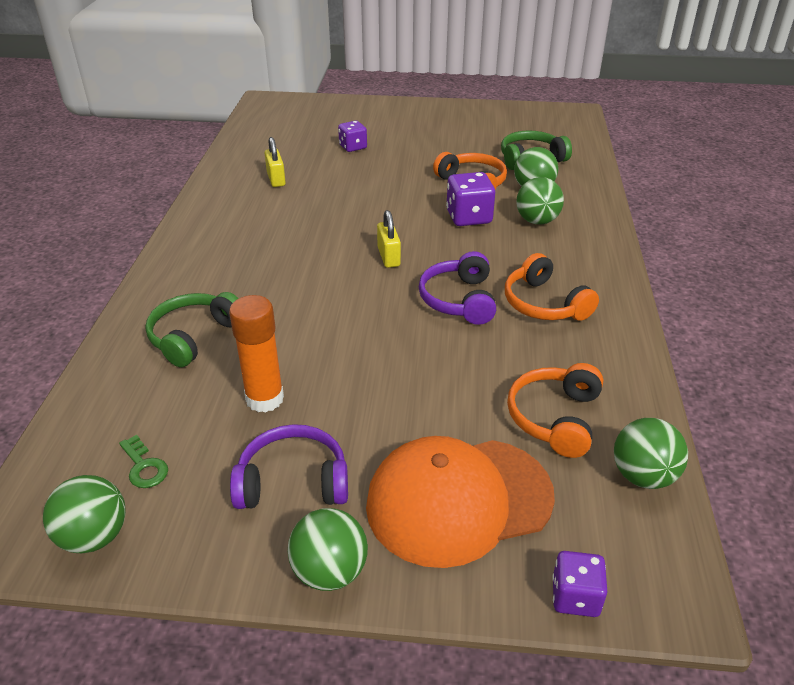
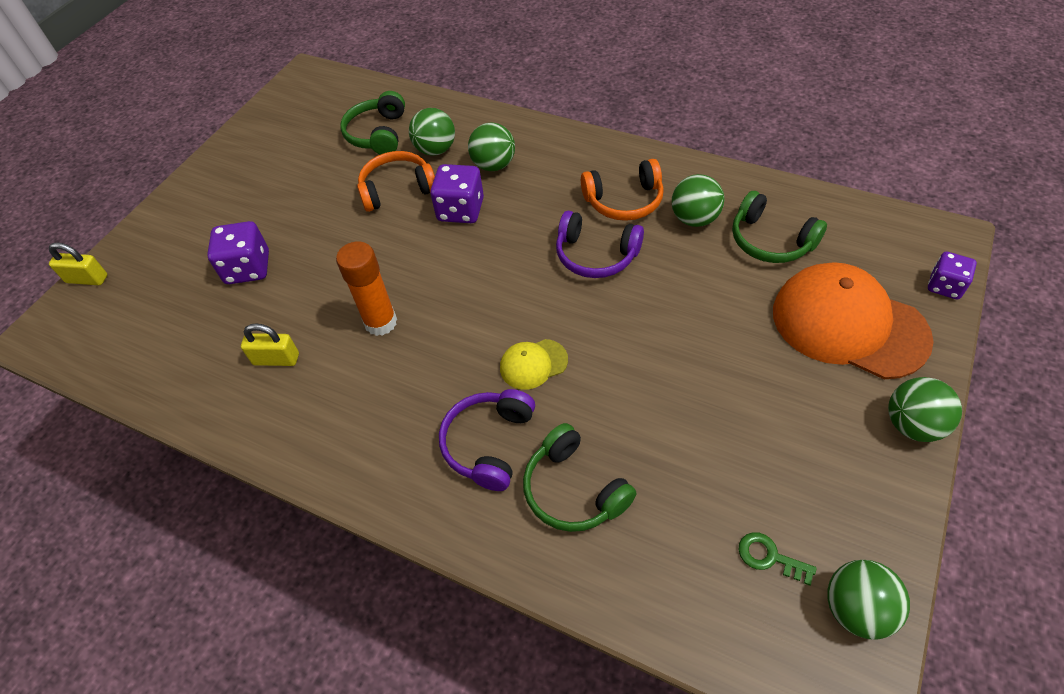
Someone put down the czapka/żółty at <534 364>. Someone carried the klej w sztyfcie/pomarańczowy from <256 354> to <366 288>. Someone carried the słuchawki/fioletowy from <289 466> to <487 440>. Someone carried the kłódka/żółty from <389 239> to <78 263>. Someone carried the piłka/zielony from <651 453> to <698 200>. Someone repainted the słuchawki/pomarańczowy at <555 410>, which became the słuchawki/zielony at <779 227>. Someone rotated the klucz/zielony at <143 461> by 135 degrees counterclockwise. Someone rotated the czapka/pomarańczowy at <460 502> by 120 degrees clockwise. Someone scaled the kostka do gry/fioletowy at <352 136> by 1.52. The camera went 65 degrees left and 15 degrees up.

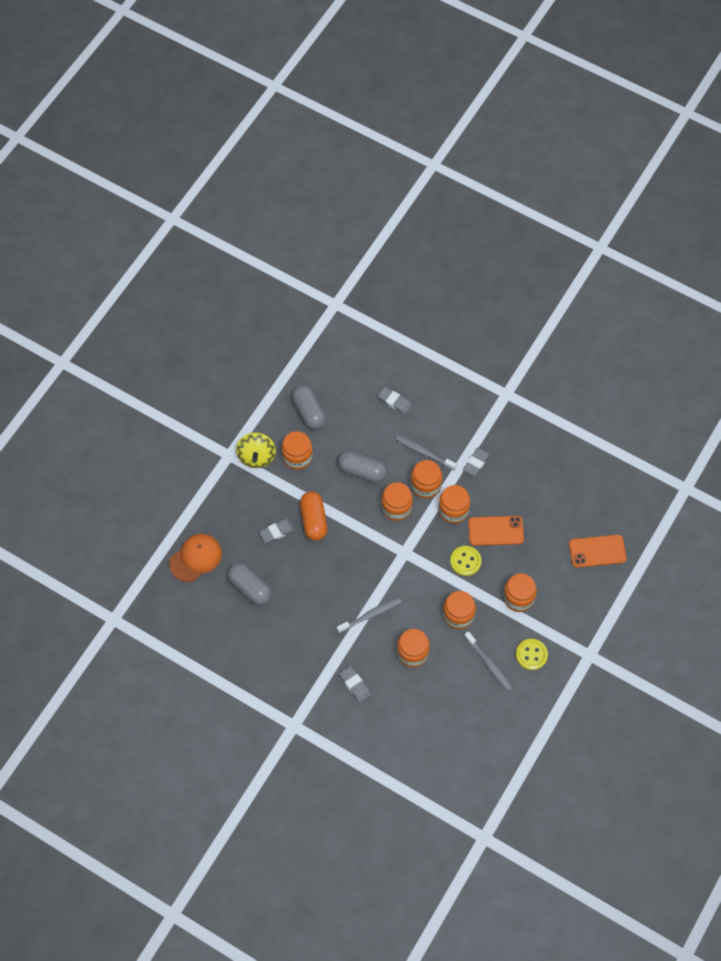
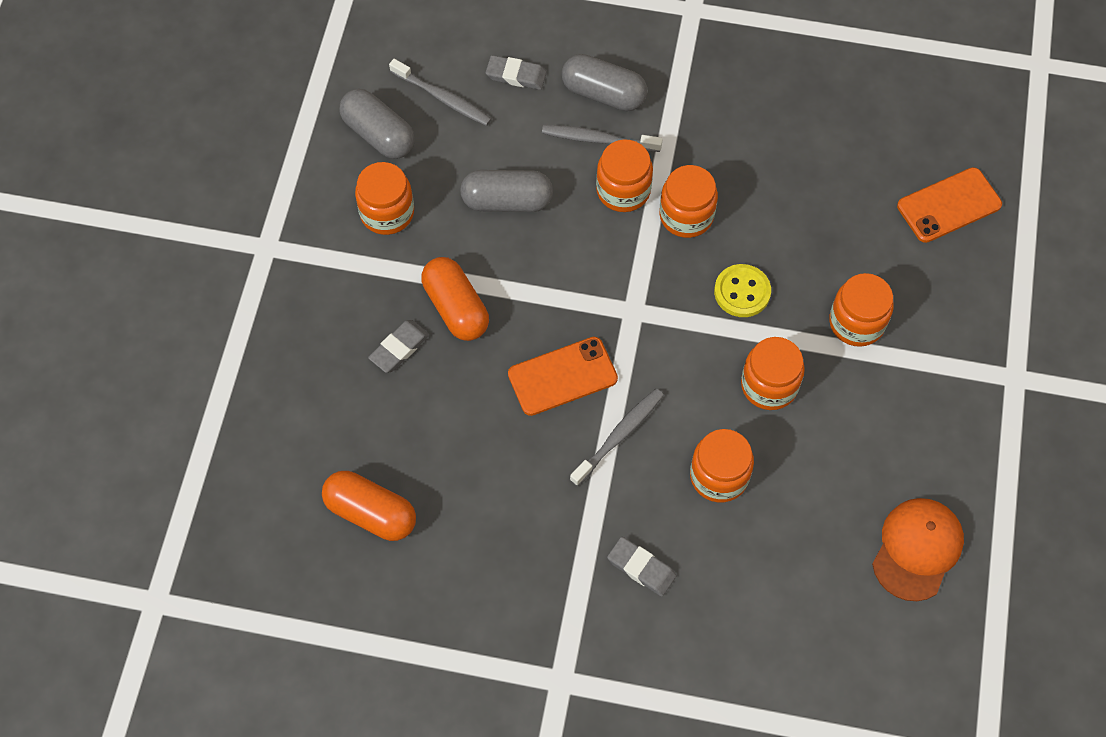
Someone took away the bączek/żółty at <256 450>. Someone took away the słoik/pomarańczowy at <397 501>. Someone took away the gumka do mazania/szary at <476 461>. Someone took away the guzik/żółty at <532 654>. Someone put down the kapsułka/pomarańczowy at <369 506>. Someone carried the czapka/pomarańczowy from <195 558> to <918 549>. Someone carried the kapsułka/szary from <250 584> to <604 82>. Someone carried the szczoteczka do zębów/szary from <488 661> to <440 92>. Someone carried the telefon/pomarańczowy from <496 531> to <563 376>. The camera went 20 degrees left and 0 degrees up.

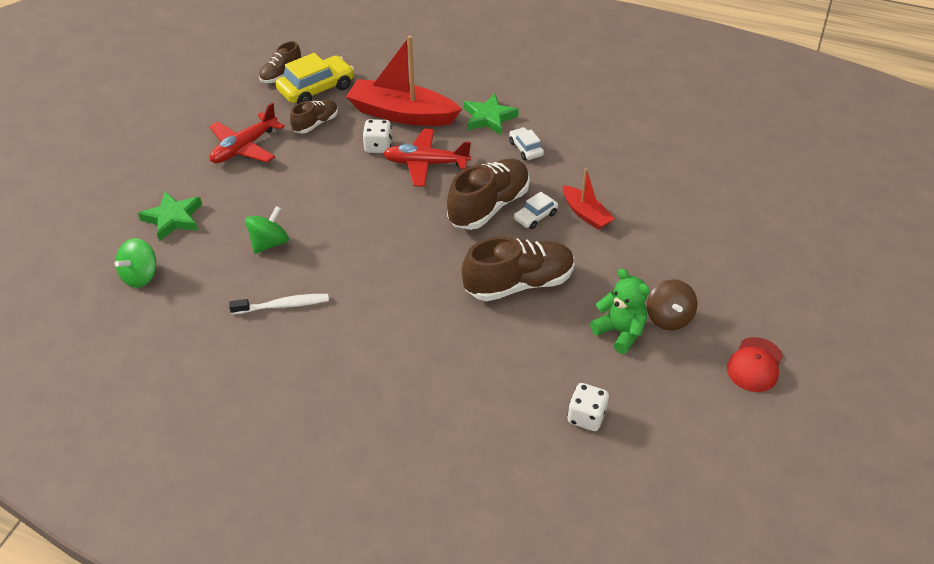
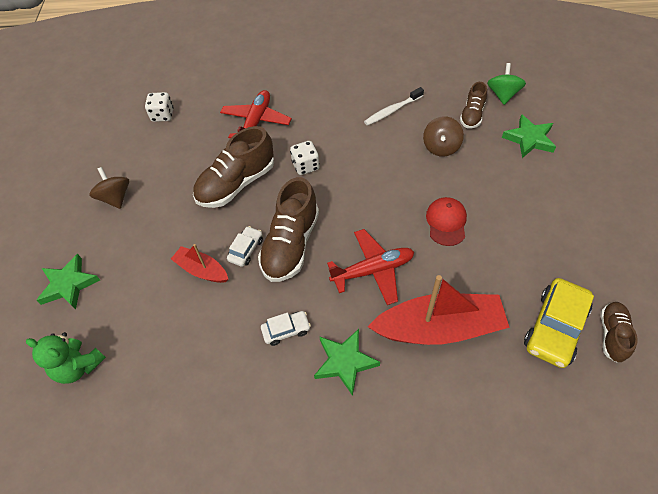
Someone put down the gwiazda/zielony at <68 282>. Someone carried the samolot/czerwony from <247 133> to <256 114>. Someone carried the but/brązowy from <314 117> to <473 105>. Someone carried the kostka do gry/biały from <377 136> to <305 158>. Someone carried the miś/zielony from <620 311> to <66 358>. Someone carried the czapka/czerwony from <755 364> to <446 221>. Someone repainted the bączek/zielony at <267 230>, which became the bączek/brązowy at <443 136>. Someone rotated the samochód/biały at <526 143> by 60 degrees counterclockwise. The camera went 160 degrees right and 10 degrees up.

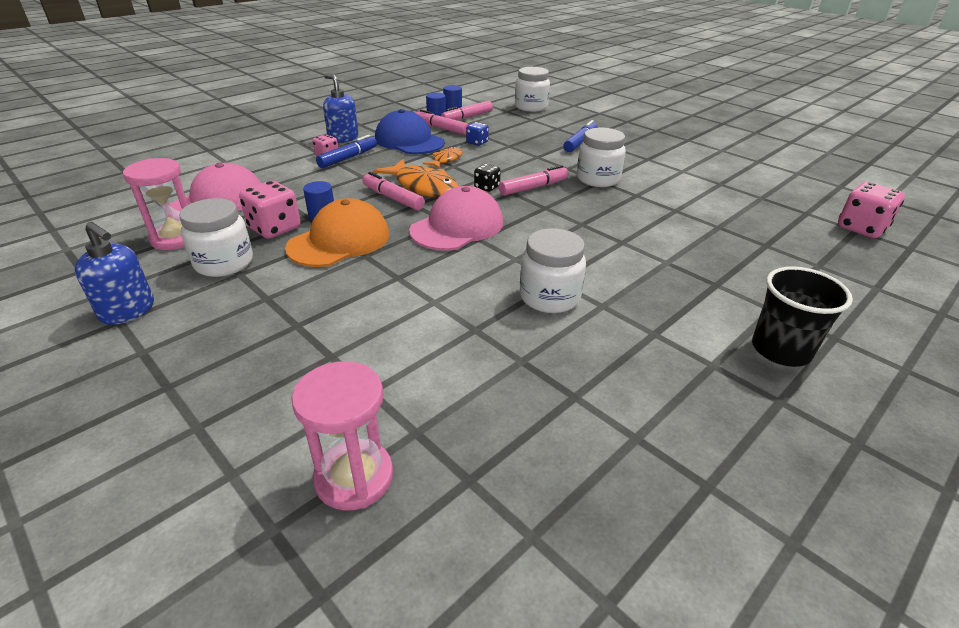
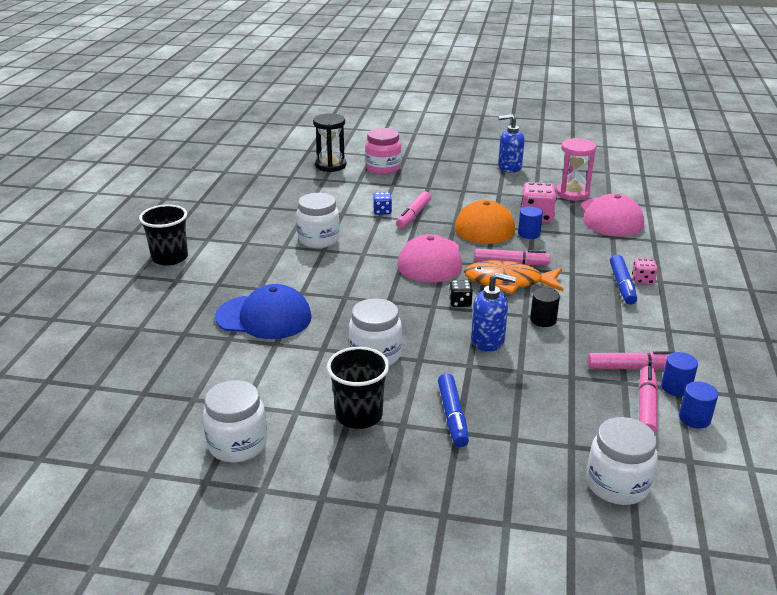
Someone took away the kostka do gry/różowy at <871 210>. Someone put down the szklanka/czarny at <358 388>. Someone put down the słoik/różowy at <383 151>. Someone carried the słoik/biały from <216 237> to <235 421>. Someone carried the dozownik mydła/niebieski from <341 108> to <493 312>. Someone carried the czapka/niebieski from <410 131> to <263 311>. Someone carried the kostka do gry/niebieski from <477 134> to <382 203>. Someone carried the flamaster/różowy from <534 180> to <413 209>. Someone swapped the ryba/pomarańczowy at <443 158> for the walec/czarny at <545 307>. Someone repainted the klepsydra/różowy at <342 436>, which became the klepsydra/czarny at <329 142>. The camera went 145 degrees right and 5 degrees down.

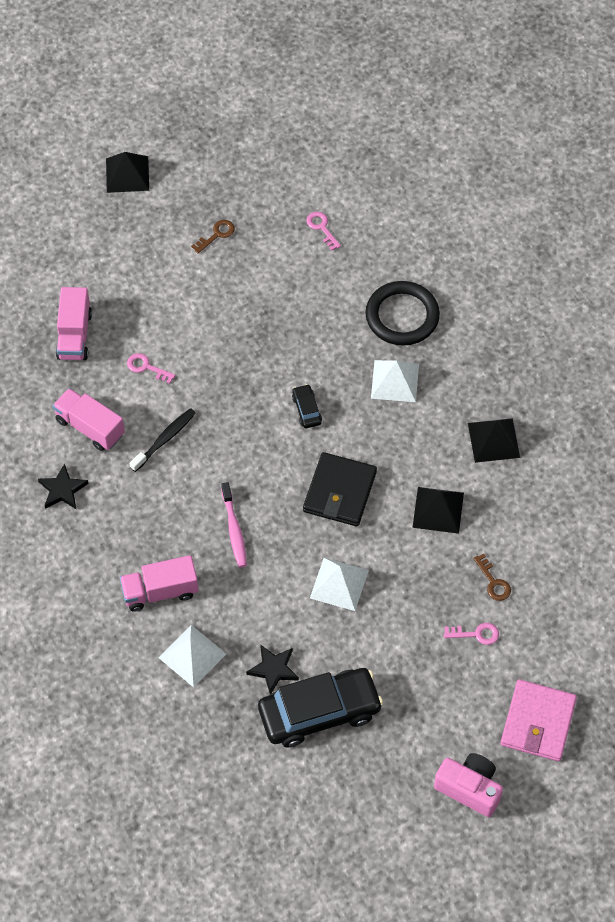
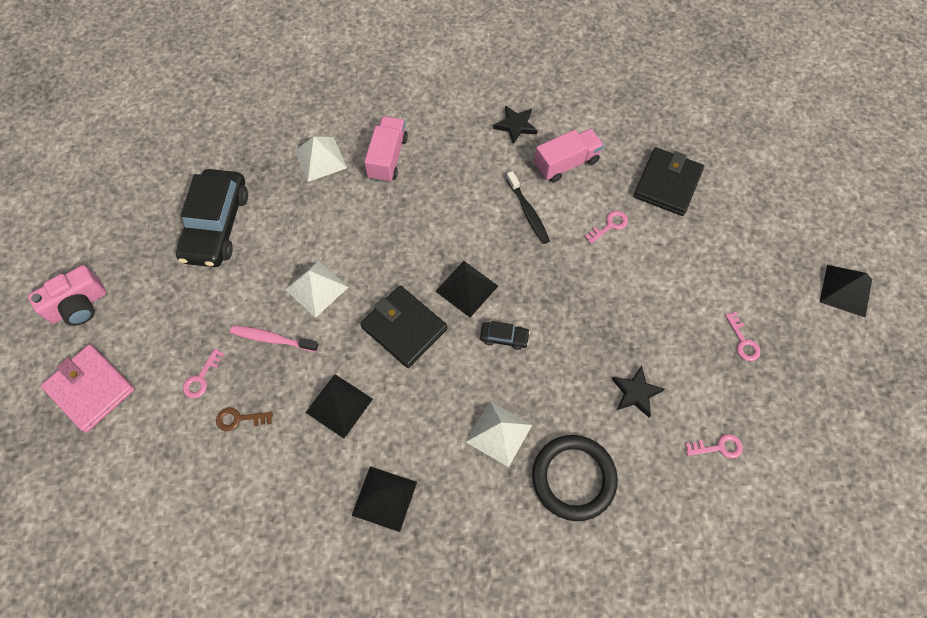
Someone put down the piramida/czarny at <466 289>. Someone carried the szczoteczka do zębów/różowy from <234 524> to <274 339>. Someone carried the gwiazda/czarny from <272 669> to <638 392>. Someone swapped the ciężarówka/różowy at <74 323> for the portfel/czarny at <668 181>. Someone repainted the klucz/brązowy at <213 236>, which became the klucz/różowy at <743 336>. The camera went 115 degrees right and 5 degrees up.

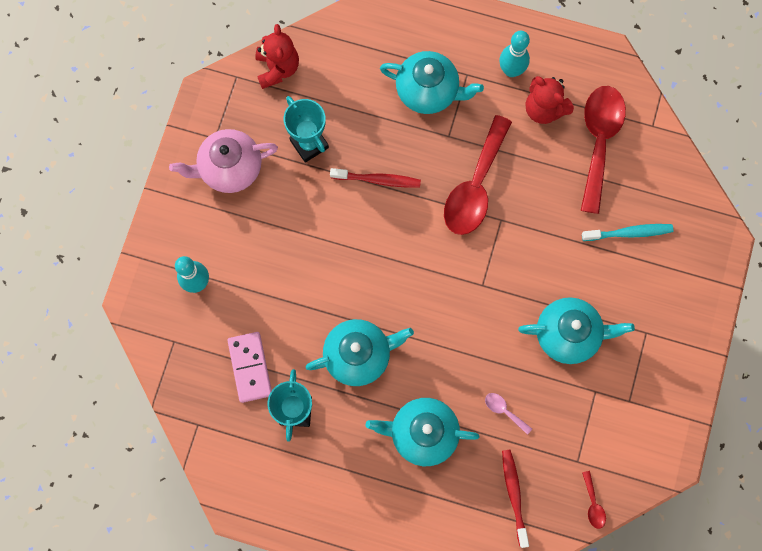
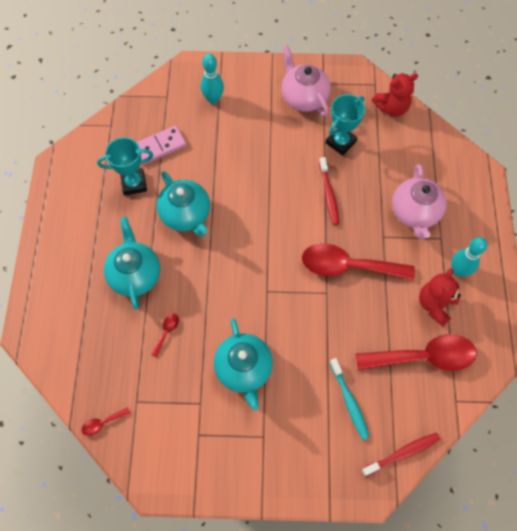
Someone carried the szczoteczka do zębów/czerwony from <515 499> to <401 454>. Someone repainted the imbryk/turkusowy at <432 82>, which became the imbryk/różowy at <419 201>. Someone repainted the łyżka/różowy at <508 414>, which became the łyżka/czerwony at <165 335>. The camera went 75 degrees right and 10 degrees down.

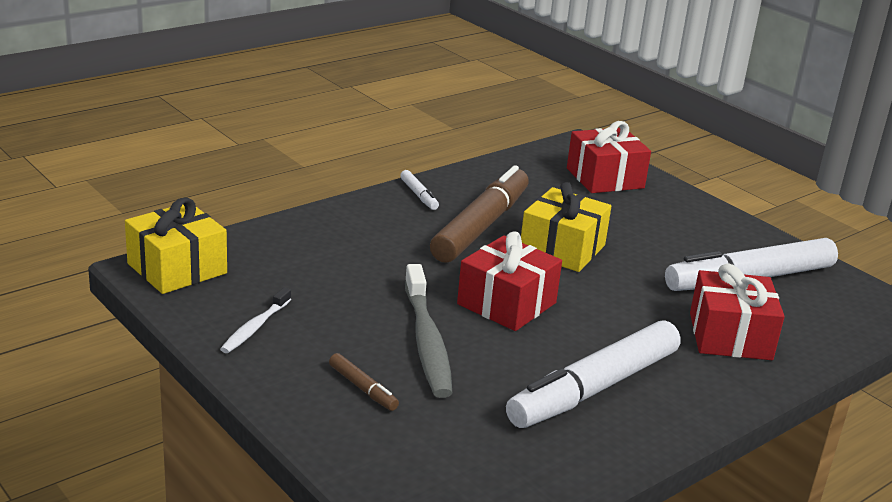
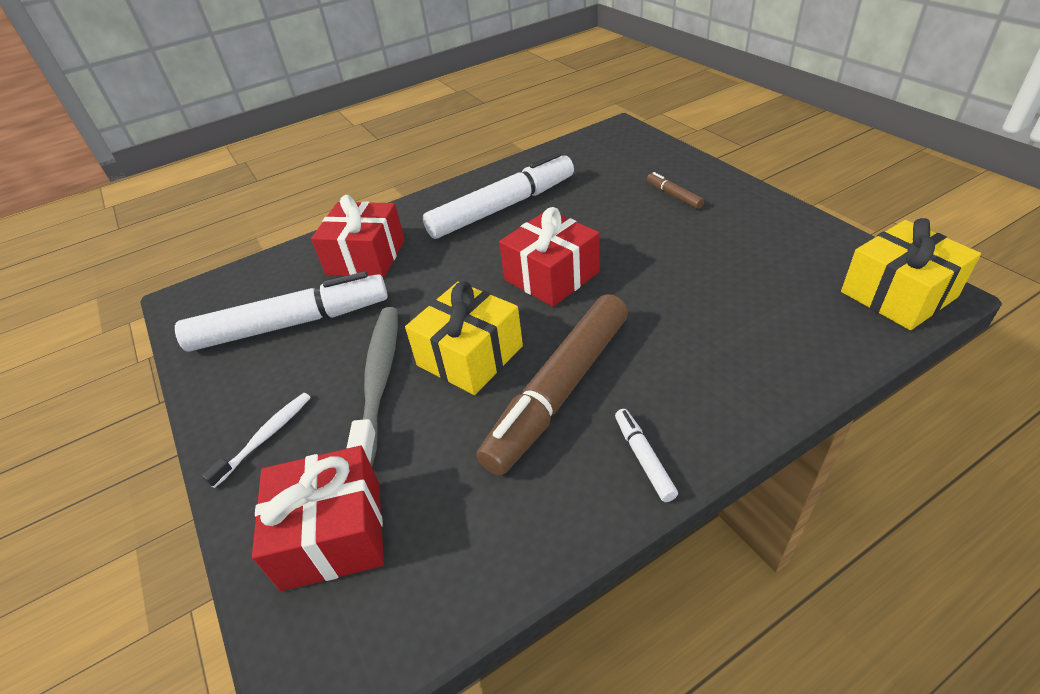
Someone carried the szczoteczka do zębów/biały from <255 320> to <256 440>. Someone carried the szczoteczka do zębów/szary from <428 331> to <372 387>. The camera went 165 degrees left and 15 degrees up.

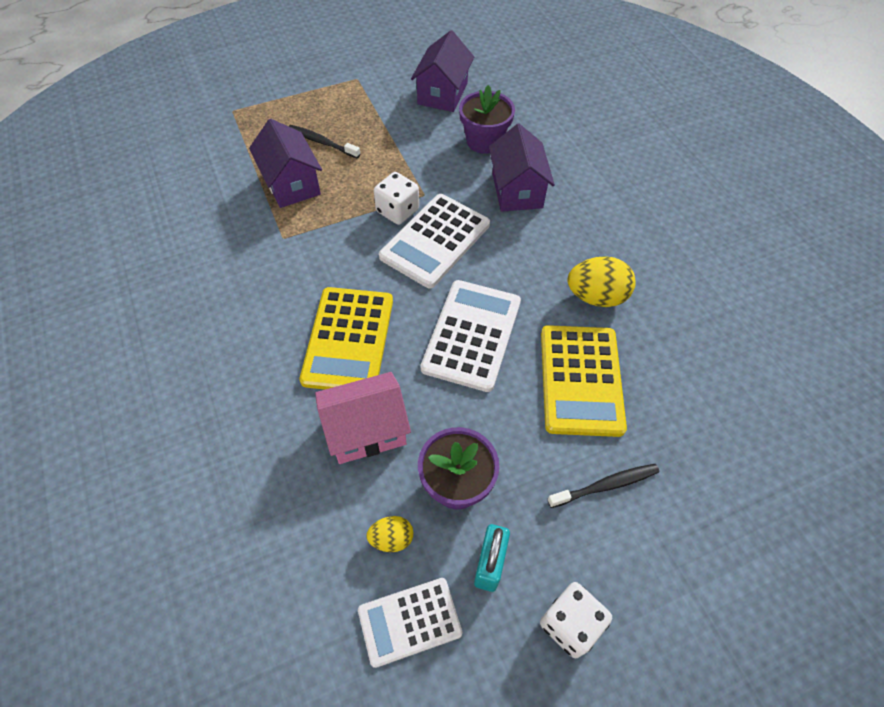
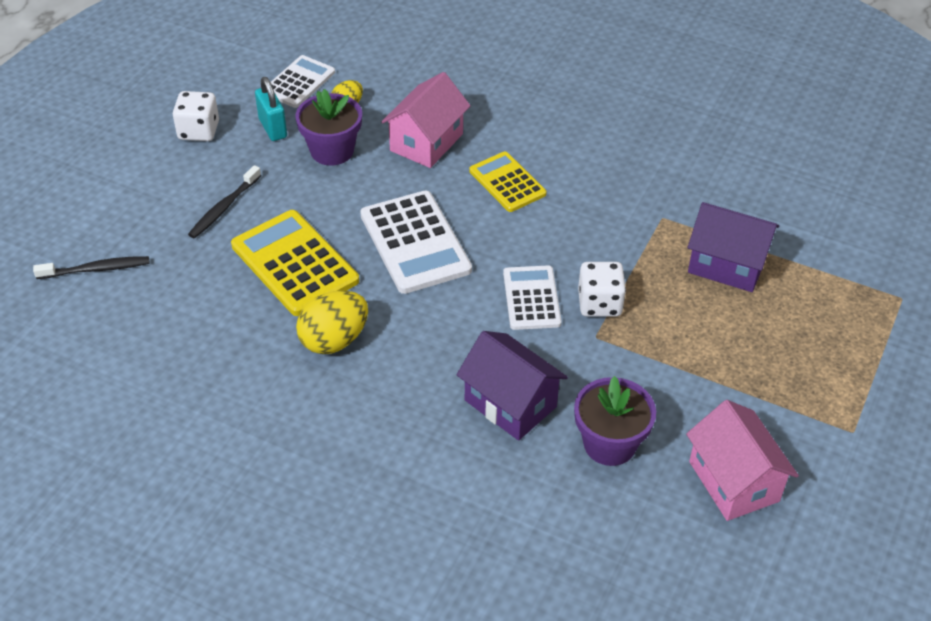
Someone carried the szczoteczka do zębów/czarny from <324 141> to <91 267>. Someone repainted the domek/fioletowy at <442 71>, which became the domek/różowy at <742 460>. Someone scaled the kalkulator/żółty at <346 338> by 0.63. Someone scaled the kalkulator/biały at <434 241> by 0.63. The camera went 140 degrees right and 10 degrees down.

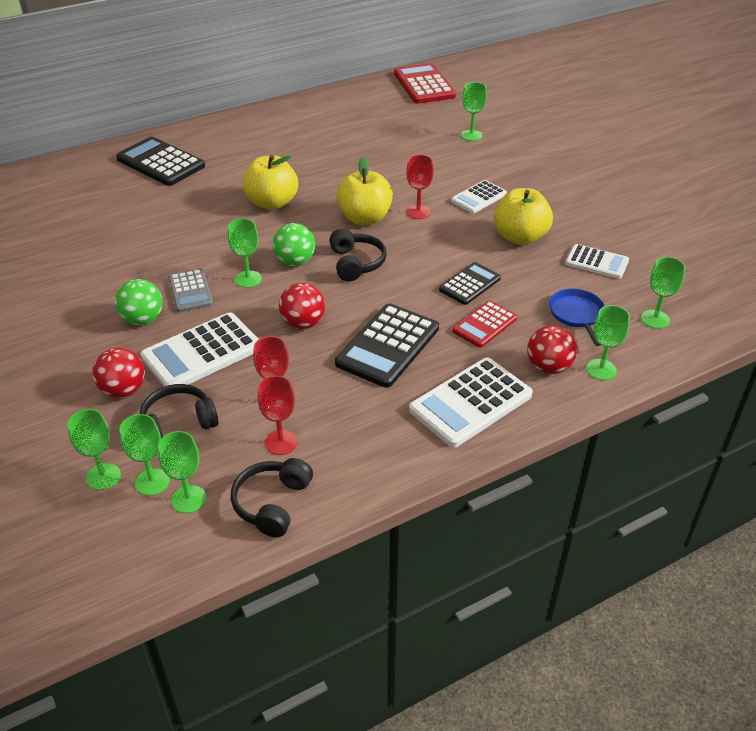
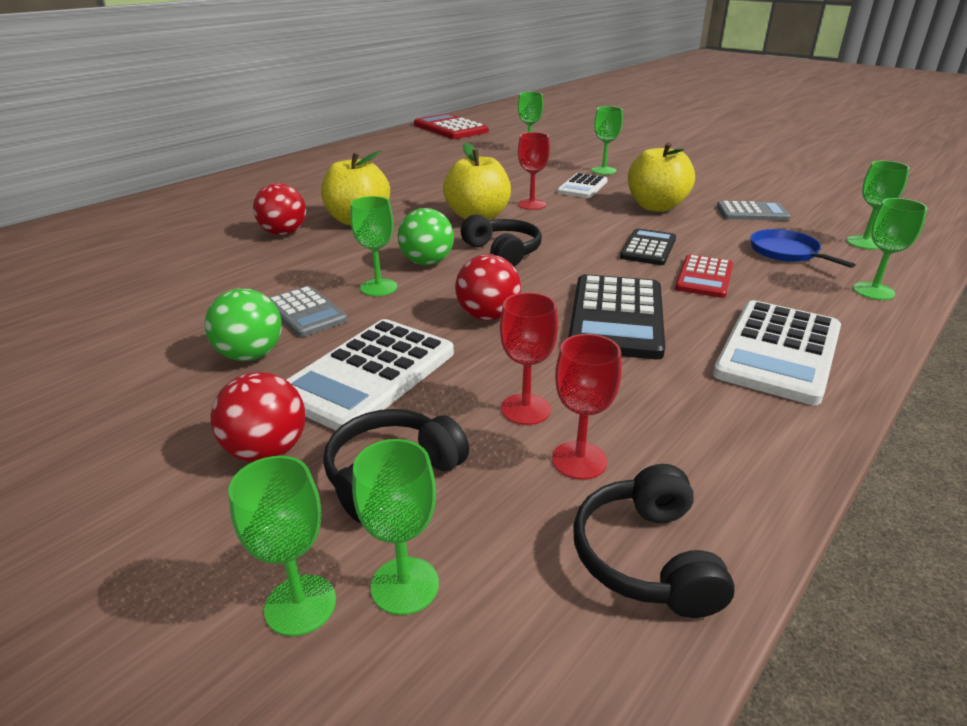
Someone took away the kalkulator/czarny at <160 161>. Someone carried the kielich/zielony from <182 472> to <607 140>. Someone carried the piłka/czerwony from <552 349> to <279 209>. Someone repainted the kalkulator/biały at <597 261>, which became the kalkulator/szary at <754 211>. The camera went 20 degrees left and 10 degrees down.

